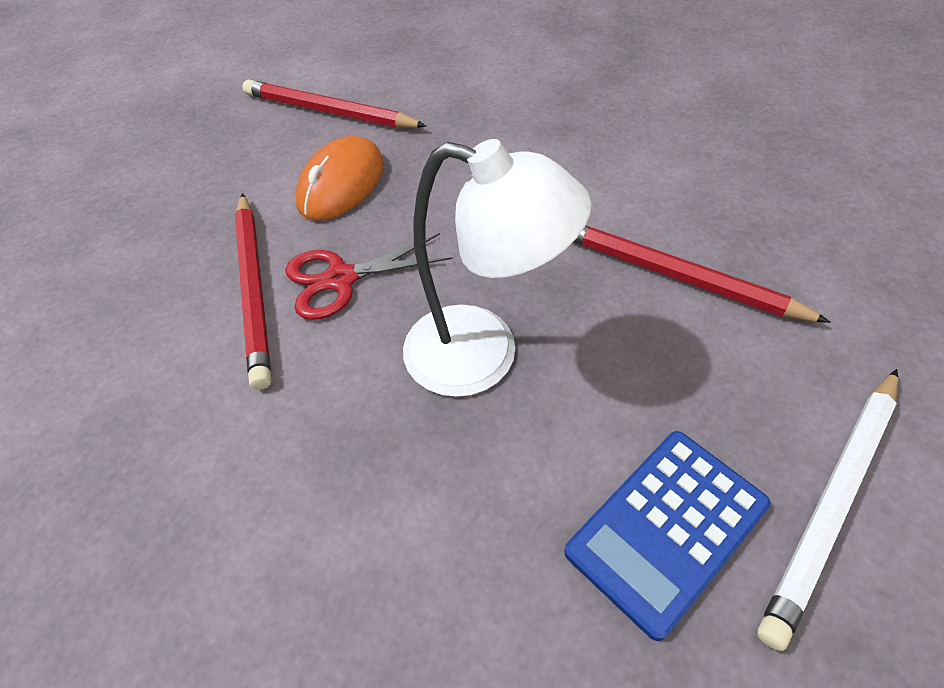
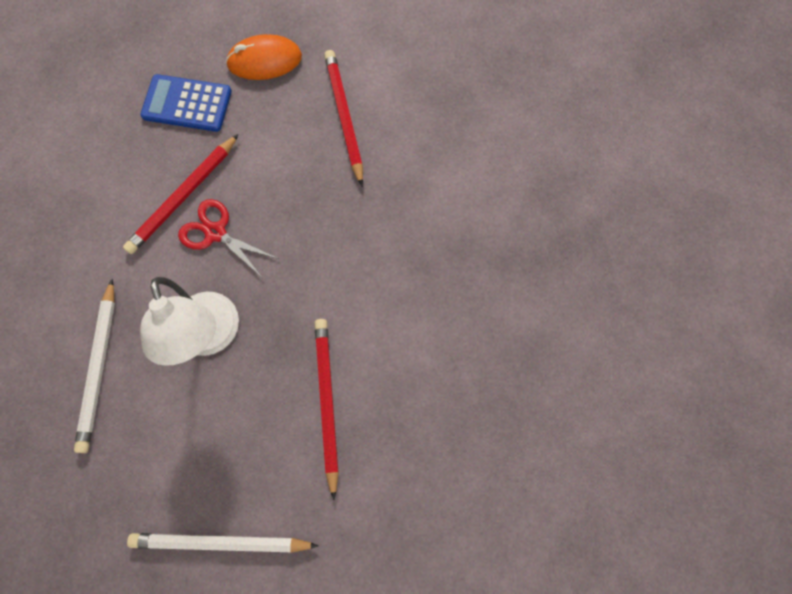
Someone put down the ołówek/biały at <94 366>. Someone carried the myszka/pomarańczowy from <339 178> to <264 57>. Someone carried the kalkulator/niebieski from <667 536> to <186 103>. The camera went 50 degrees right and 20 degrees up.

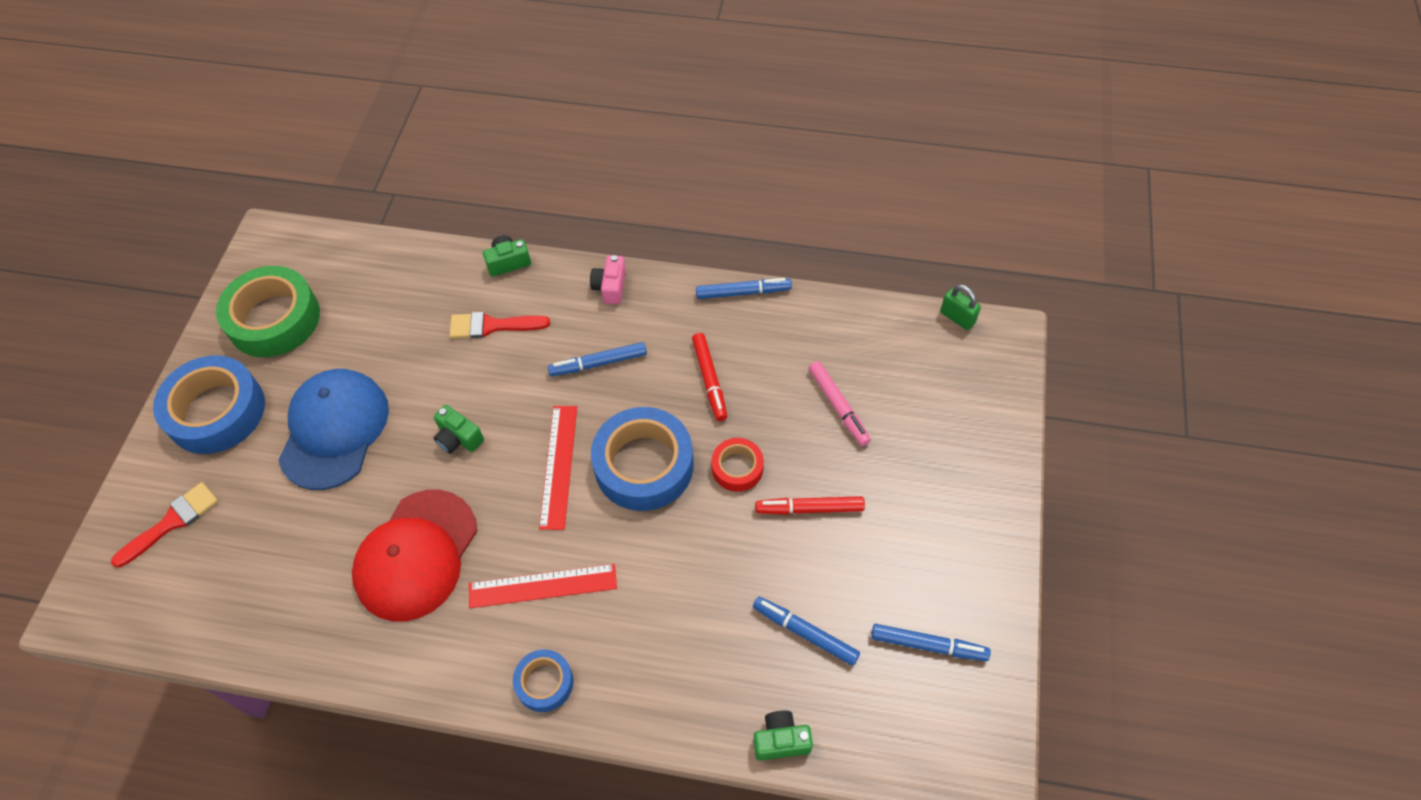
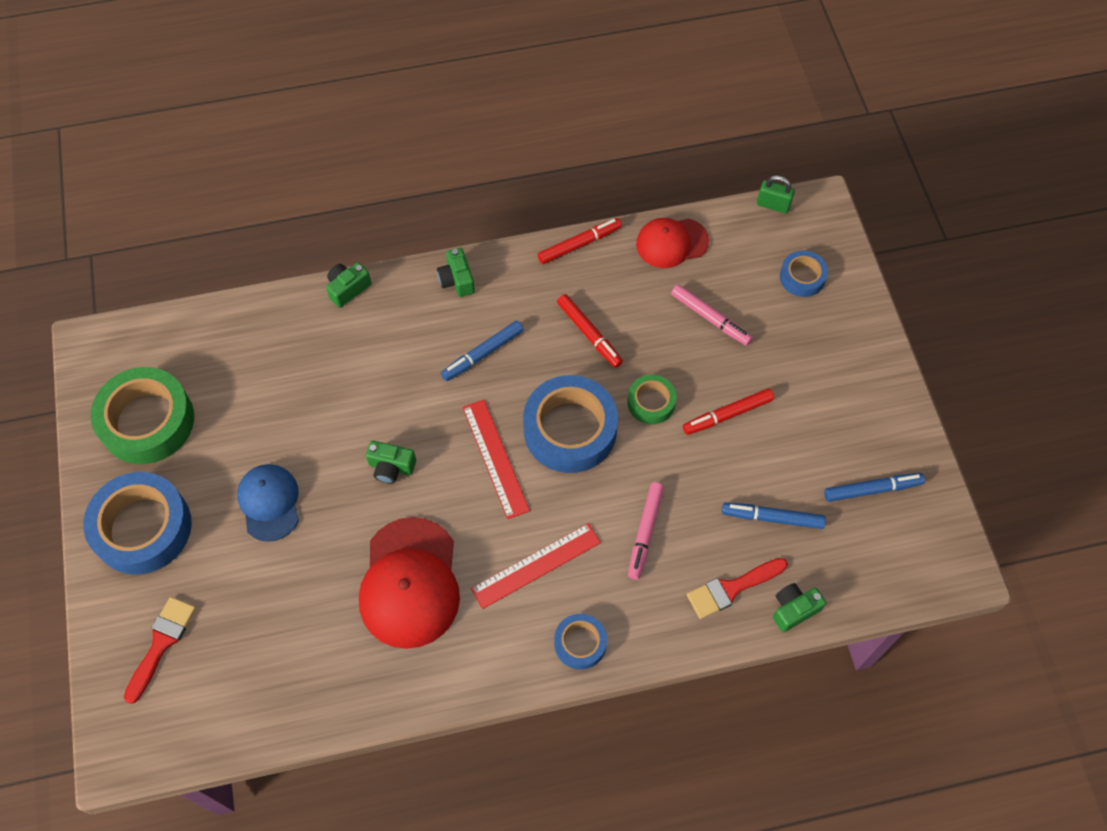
Someone put down the flamaster/różowy at <646 531>. Someone put down the czapka/czerwony at <672 243>. Someone put down the taśma klejąca/niebieski at <804 273>. Someone carried the pędzel/czerwony from <500 325> to <737 588>. Someone repainted the aparat fotograficzny/różowy at <608 279>, which became the aparat fotograficzny/zielony at <456 272>. Someone repainted the flamaster/niebieski at <744 288>, which became the flamaster/czerwony at <580 241>. Someone repainted the taśma klejąca/czerwony at <738 465>, which became the taśma klejąca/zielony at <652 399>. Someone scaled the czapka/niebieski at <333 429> by 0.62. The camera went 25 degrees left and 5 degrees up.

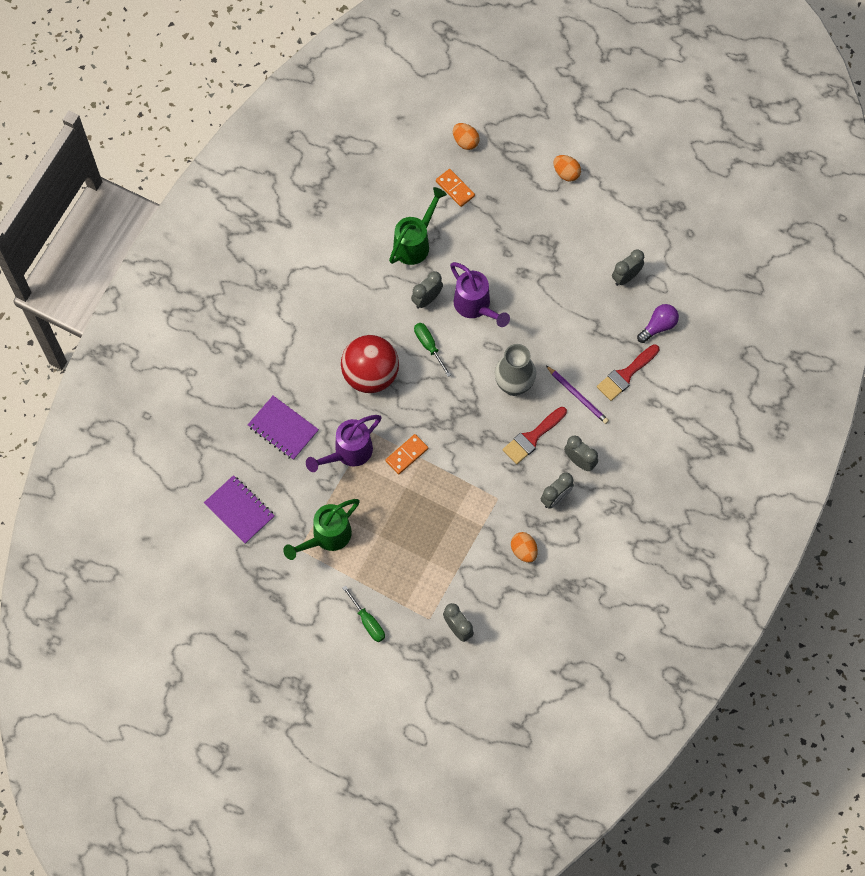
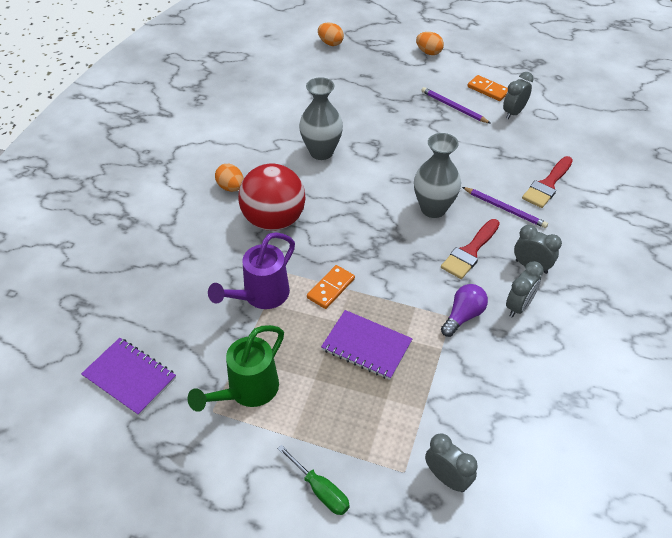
Someone took away the konewka/zielony at <418 226>. Someone took away the śrubokręt/zielony at <432 350>. Someone took away the konewka/fioletowy at <480 294>. Someone put down the ołówek/fioletowy at <456 105>. Someone carried the zeszyt/fioletowy from <283 428> to <367 345>. Someone carried the kostka domina/pomarańczowy from <455 188> to <488 88>. Someone carried the jajko/pomarańczowy from <524 547> to <229 178>. Someone carried the żarówka/fioletowy from <658 323> to <464 310>. Someone swapped the budzik/szary at <427 290> for the wazon/szary at <321 118>. The camera went 10 degrees left and 20 degrees down.

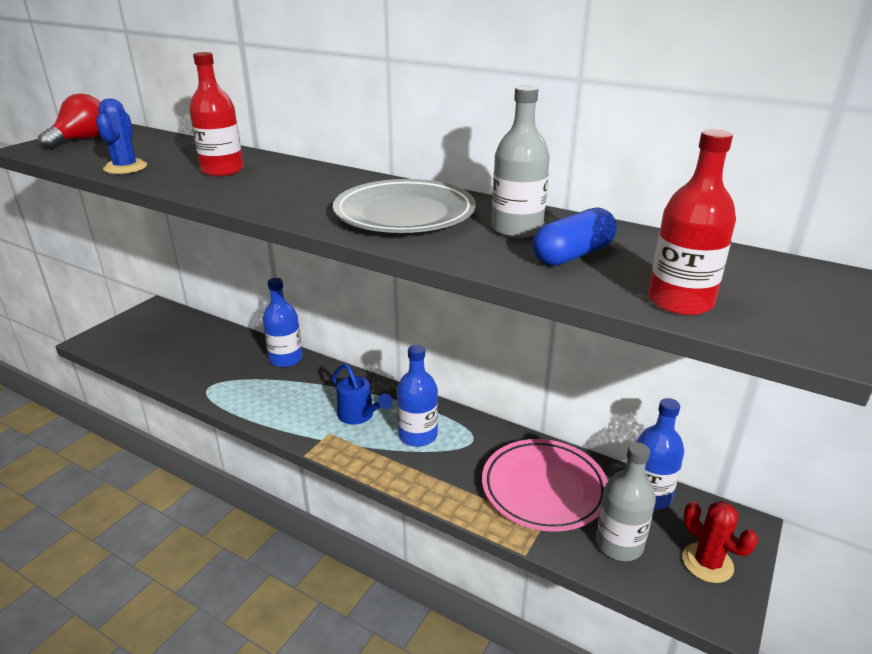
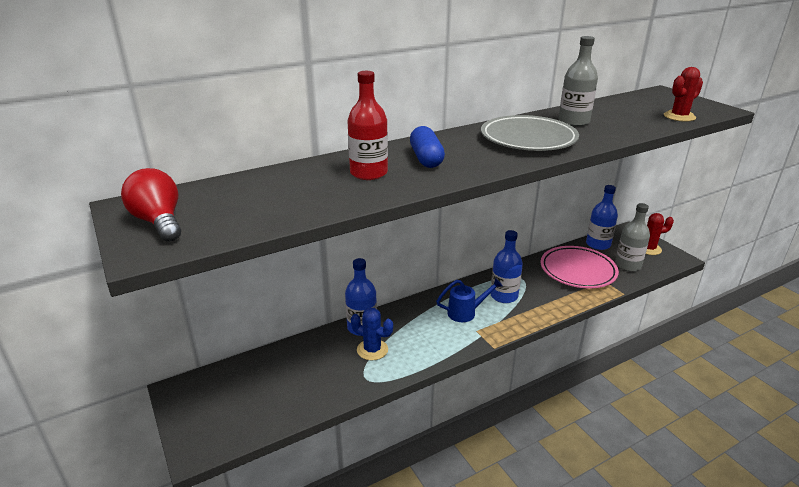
Someone carried the kaktus/niebieski from <121 136> to <372 333>. Someone carried the kapsułka/niebieski from <575 236> to <427 147>. Someone swapped the butelka/czerwony at <692 222> for the kaktus/czerwony at <683 94>. The camera went 60 degrees left and 0 degrees up.

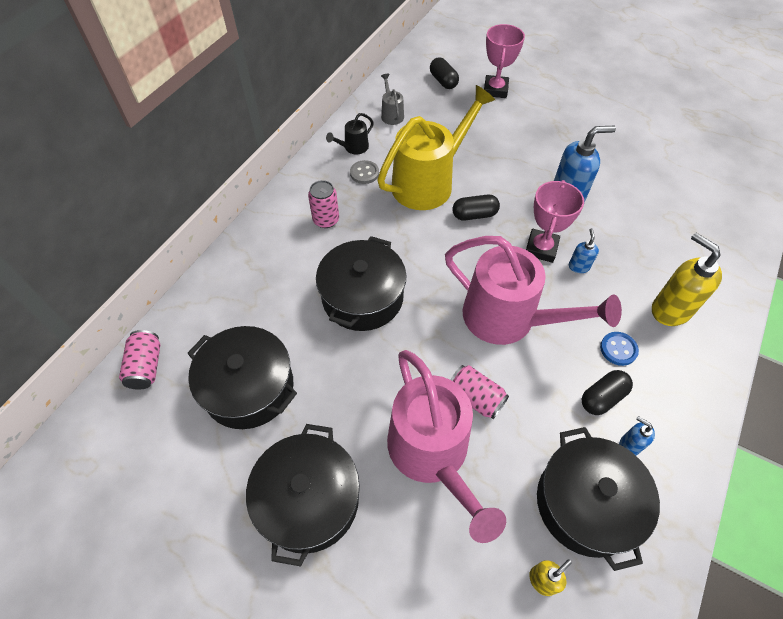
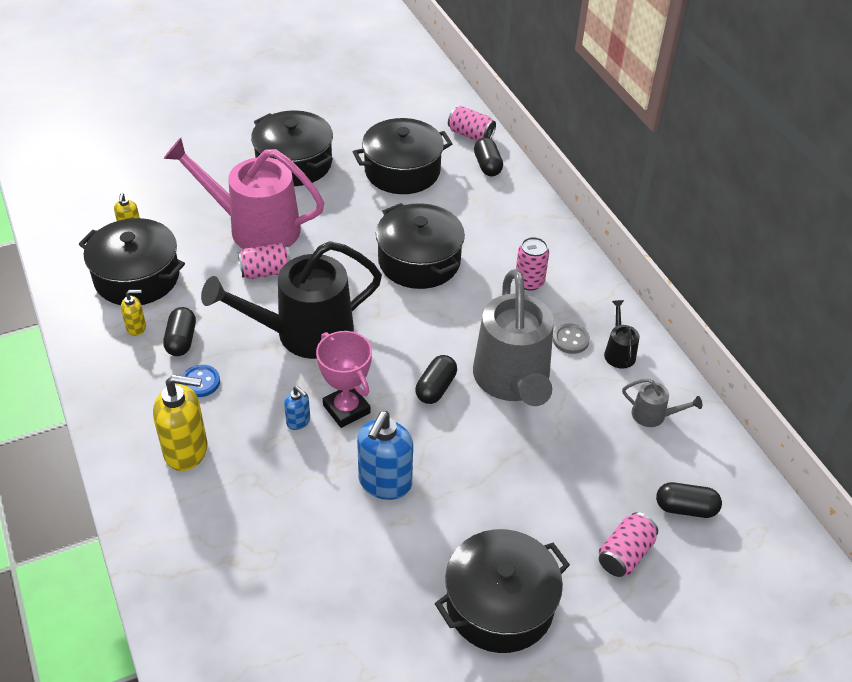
Someone put down the garnek/czarny at <502 591>. Someone put down the kapsułka/czarny at <488 157>. Someone swapped the puchar/różowy at <504 61> for the puszka/różowy at <628 544>. Someone repainted the konewka/żółty at <436 147>, which became the konewka/szary at <513 337>. Someone repainted the konewka/różowy at <533 290>, which became the konewka/czarny at <291 300>. Someone repainted the dozownik mydła/niebieski at <637 436>, which became the dozownik mydła/żółty at <133 313>. The camera went 125 degrees right and 10 degrees down.

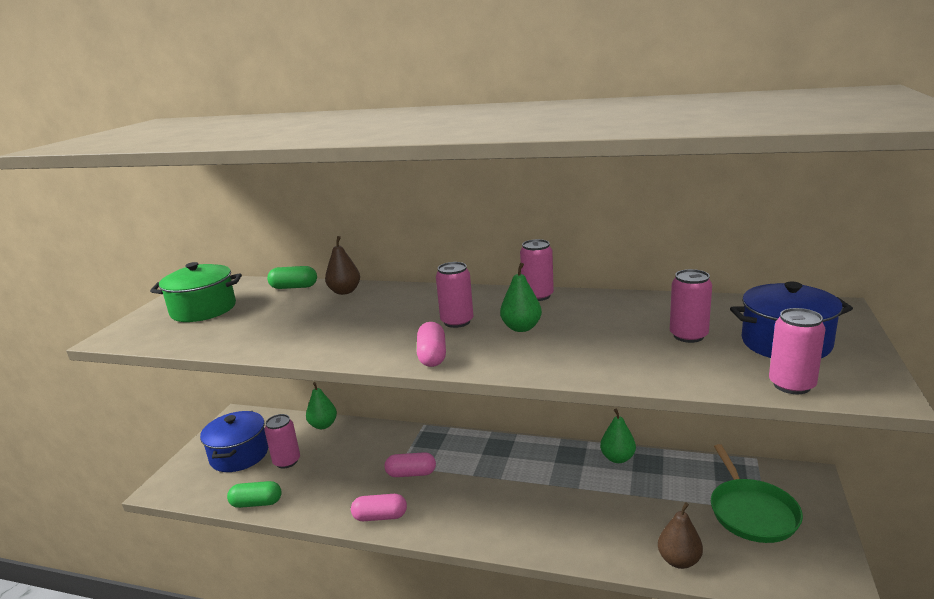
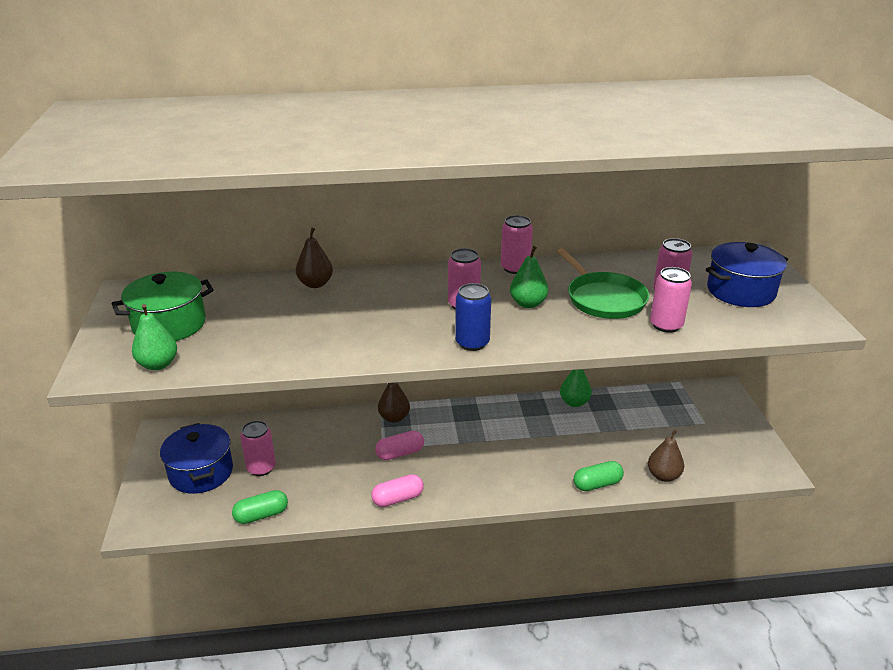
Someone put down the gruszka/brązowy at <394 403>. Someone carried the kapsułka/zielony from <292 277> to <599 476>. Someone carried the gruszka/zielony from <321 405> to <154 337>. Someone carried the patelnia/zielony from <757 493> to <603 283>. Someone carried the puszka/różowy from <797 351> to <671 300>. Someone swapped the kapsułka/różowy at <431 344> for the puszka/niebieski at <473 317>. The camera went 25 degrees left and 10 degrees up.

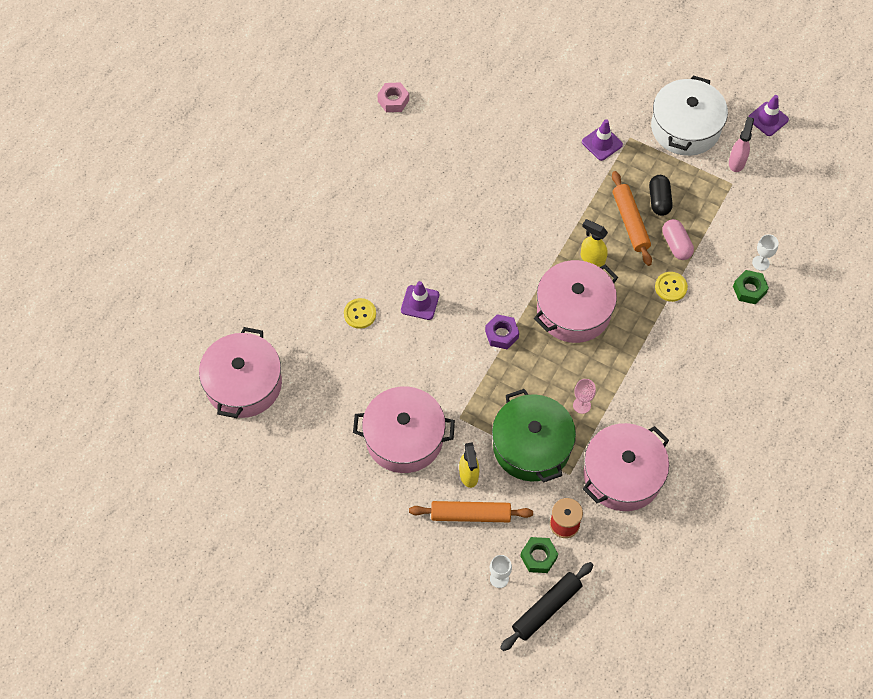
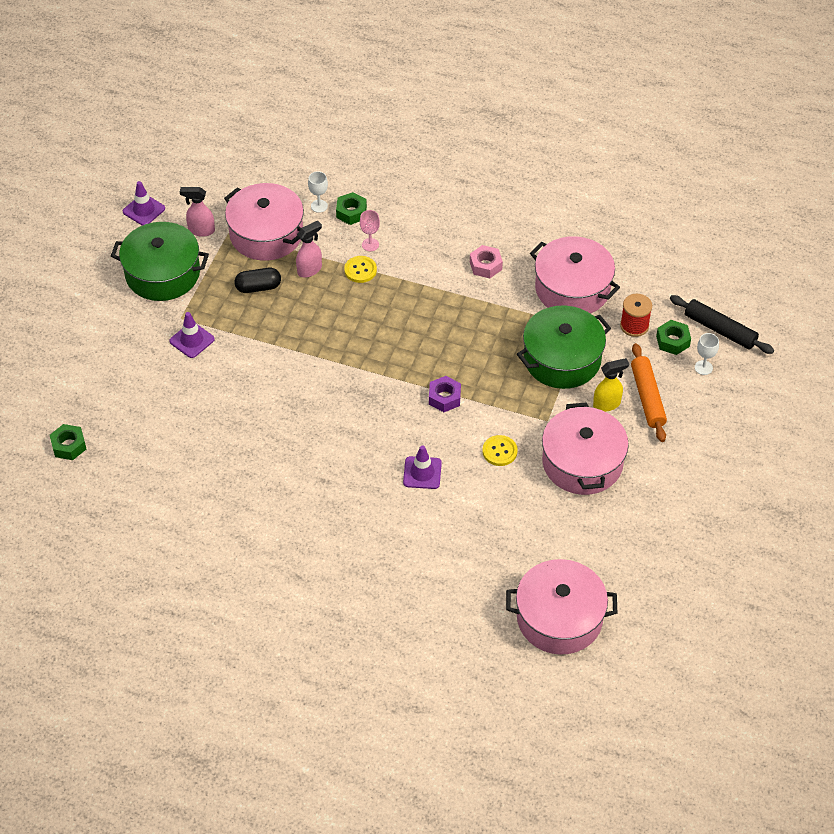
Someone took away the spryskiwacz/żółty at <594 243>. Someone took away the wałek do ciasta/pomarańczowy at <632 218>. Someone put down the nakrętka/zielony at <68 442>. Someone carried the guzik/żółty from <360 313> to <500 450>. Someone carried the nakrętka/różowy from <393 97> to <486 261>. Someone carried the garnek/różowy from <576 301> to <264 222>. Someone carried the kielich/różowy from <584 396> to <370 230>. Someone swapped the kapsułka/różowy at <678 239> for the spryskiwacz/różowy at <309 249>. Someone repainted the garnek/biały at <689 115>, which became the garnek/zielony at <160 261>. The camera went 100 degrees left and 10 degrees down.

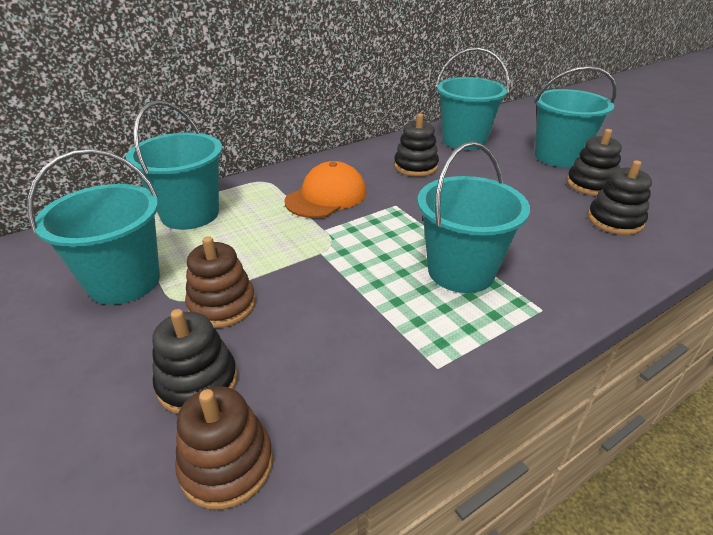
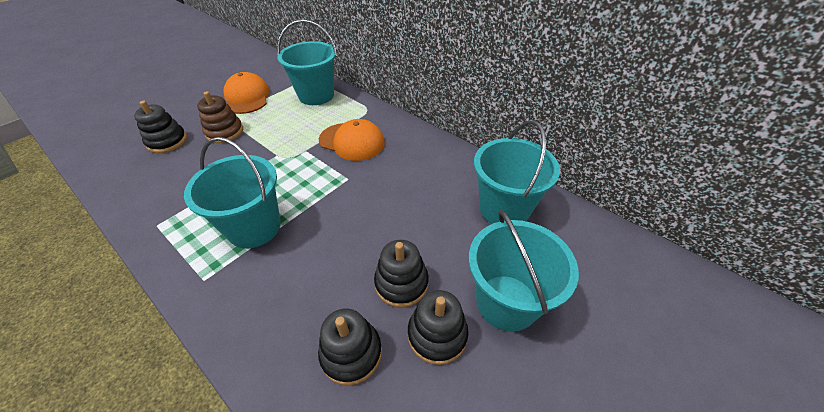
Someone took away the zabawka nakładanka/brązowy at <224 448>. Someone carried the zabawka nakładanka/czarny from <416 145> to <401 274>. Someone swapped the wiadro/turkusowy at <94 227> for the czapka/pomarańczowy at <246 93>. The camera went 75 degrees right and 10 degrees up.

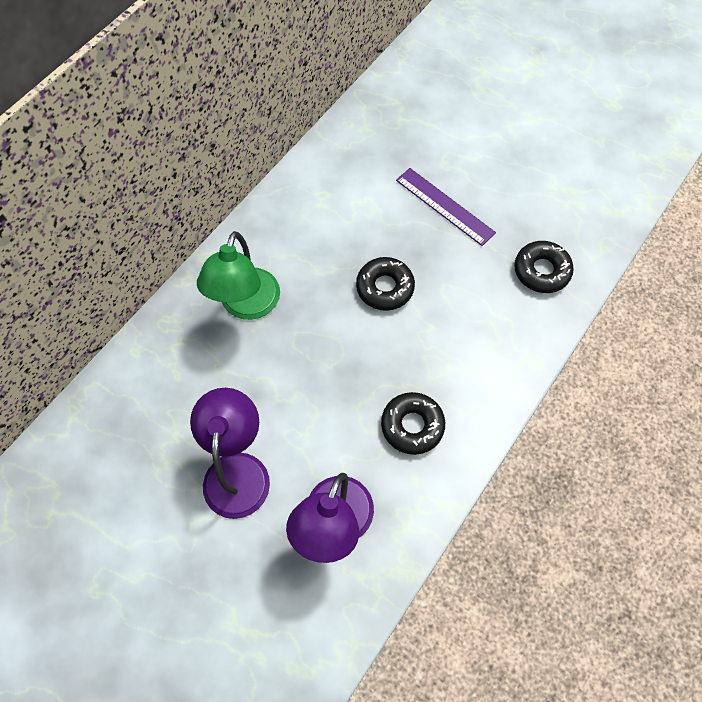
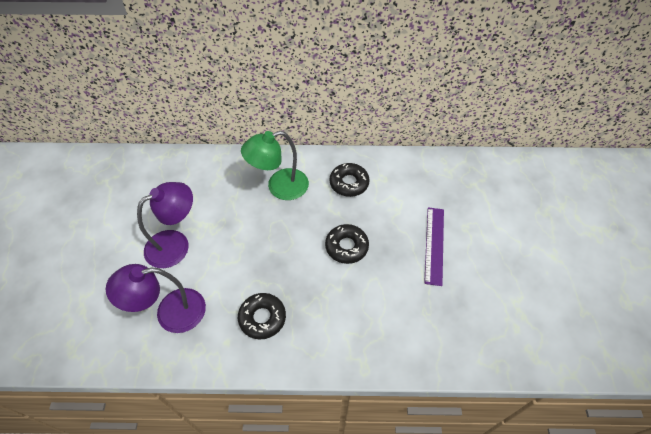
Someone carried the donut/czarny from <544 267> to <349 180>. The camera went 55 degrees right and 10 degrees down.

